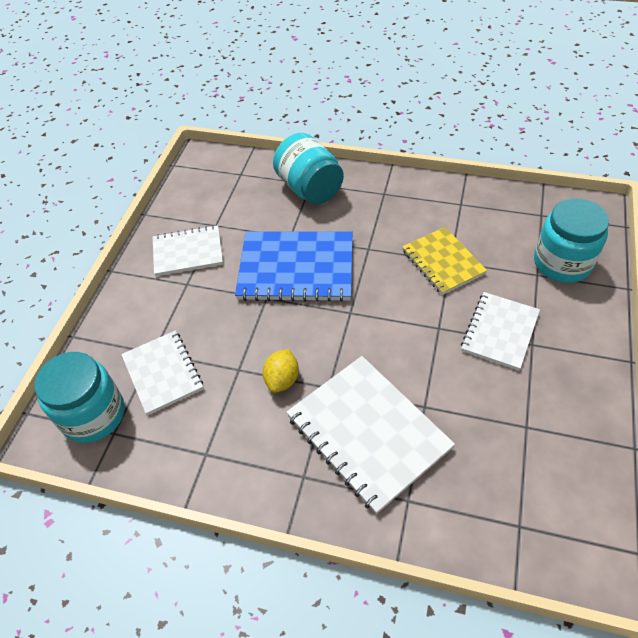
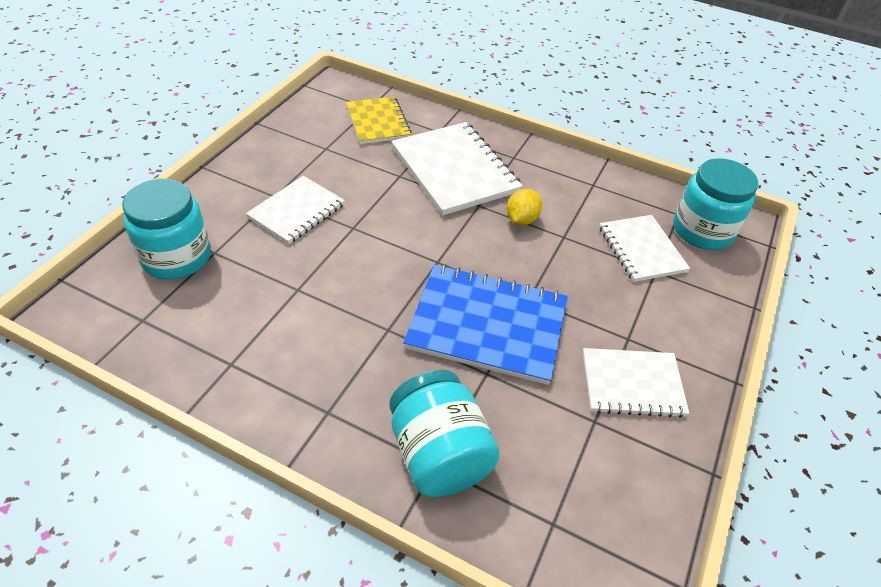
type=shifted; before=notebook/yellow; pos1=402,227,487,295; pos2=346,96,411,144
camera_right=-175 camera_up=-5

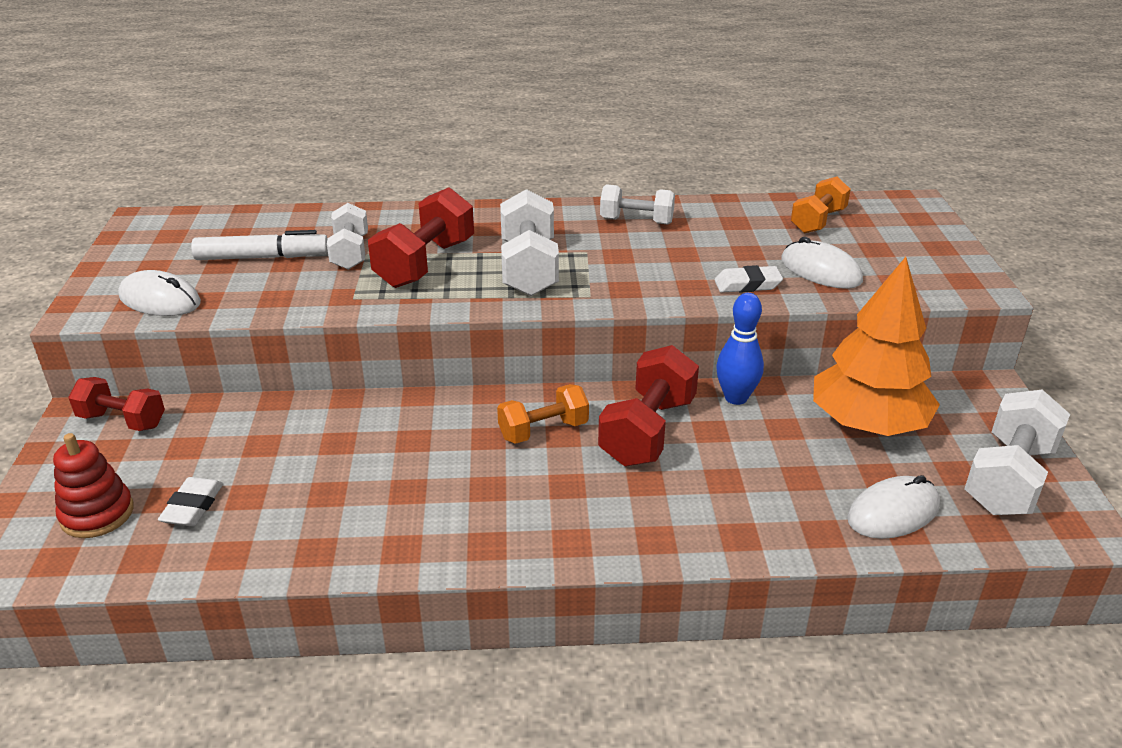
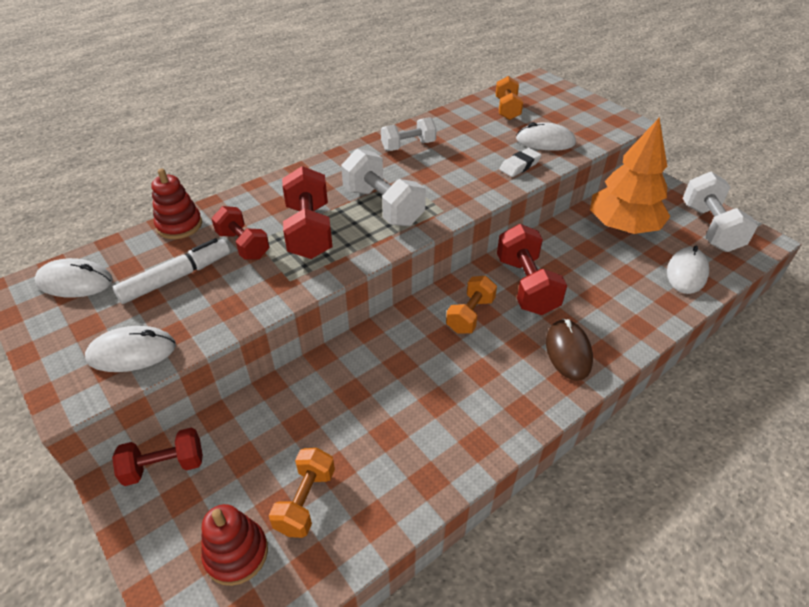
type=new; after=mouse/white; pos2=34,258,113,298
type=new; after=stacking toy/red; pos2=152,169,202,239
type=repainted; before=dumbbell/white; after=dumbbell/red; pos1=327,203,368,270; pos2=211,206,269,260
type=swapped; before=eraser/white; after=dumbbell/orange; pos1=158,477,223,526; pos2=269,448,335,538
type=new; after=mouse/brown; pos2=546,319,593,381
type=gone; before=bowling pin/blue; pos1=716,293,764,405
camera_right=-35 camera_up=10

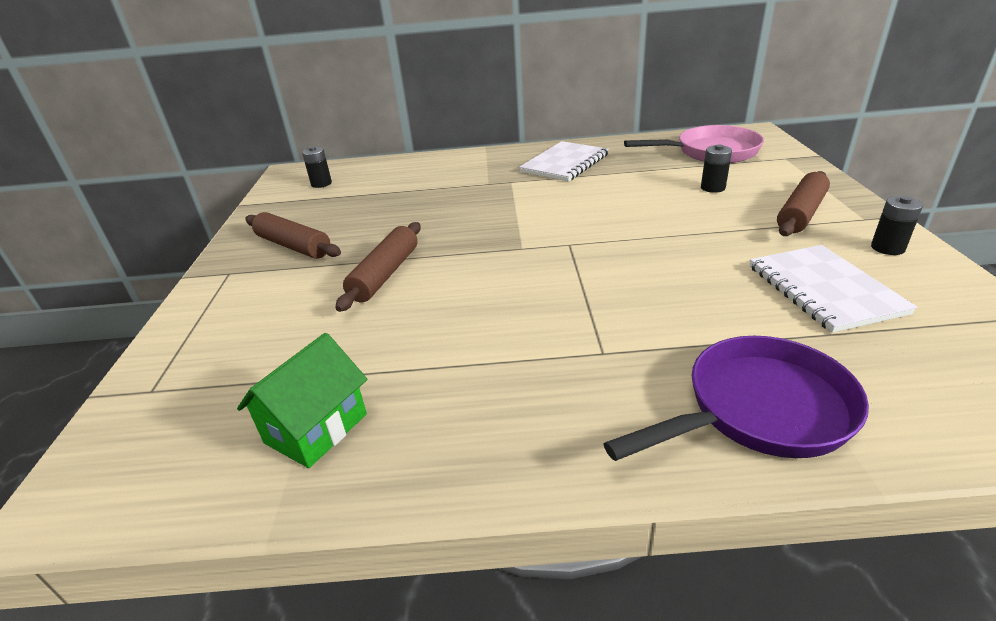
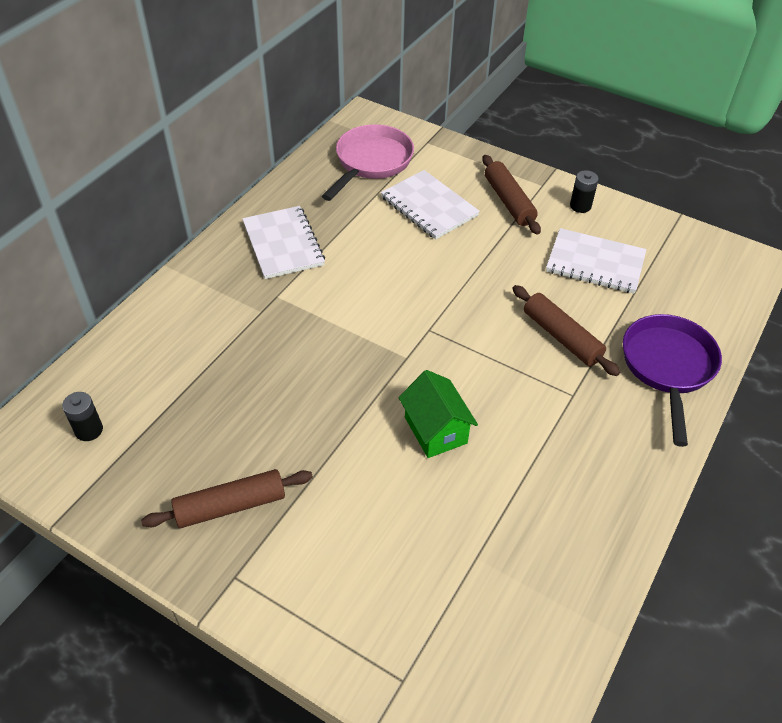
type=swapped; before=battery/black; after=notebook/white; pos1=701,145,732,193; pos2=381,170,480,240
type=shifted; before=house/green; pos1=237,333,367,468; pos2=399,370,478,458
type=shifted; before=rolling pin/brown; pos1=335,222,421,312; pos2=512,285,620,376
camera_right=-60 camera_up=15

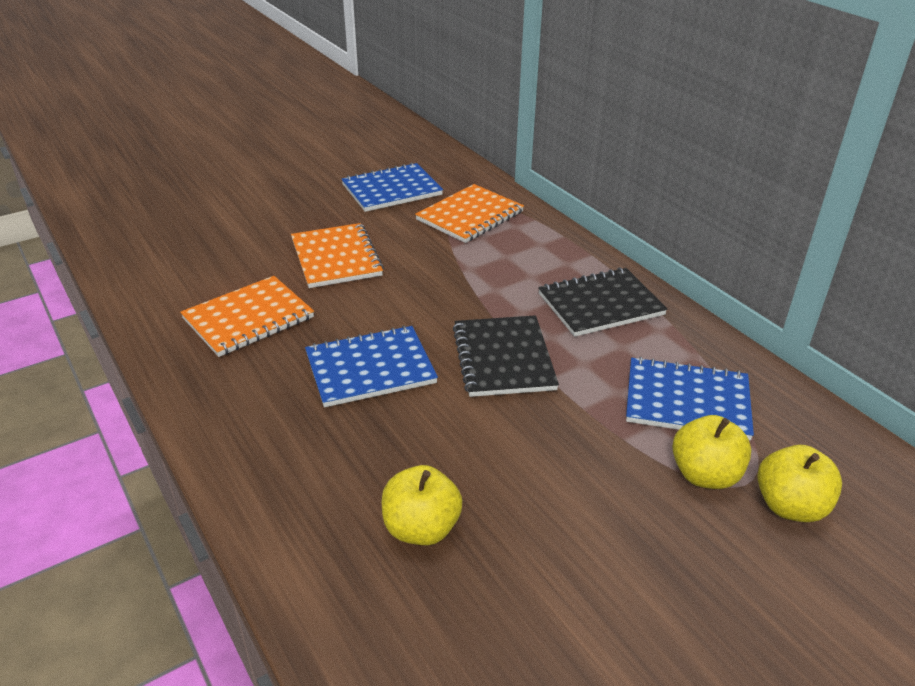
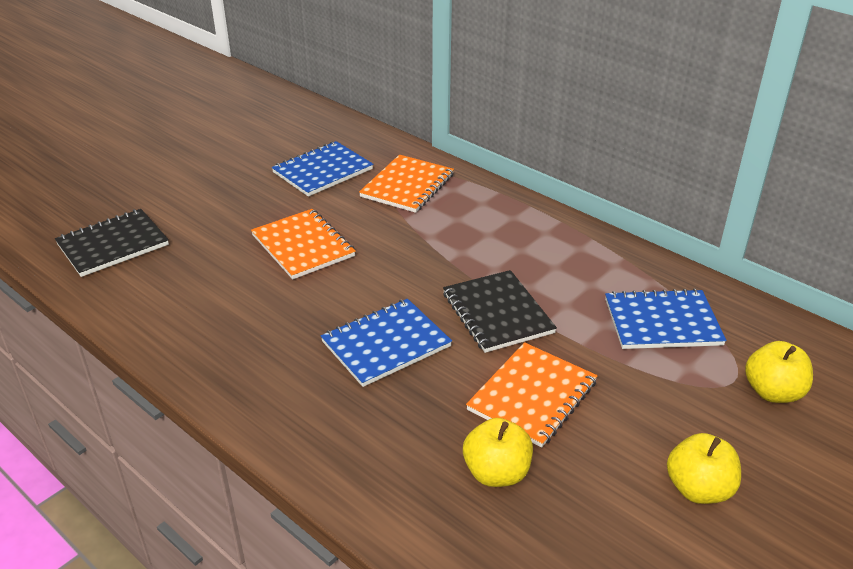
type=shifted; before=notebook/black; pos1=538,267,668,337; pos2=55,209,169,277
type=shifted; before=notebook/orange; pos1=180,276,314,357; pos2=466,342,598,448
type=shifted; before=apple/yellow; pos1=672,415,751,489; pos2=667,433,741,504
camera_right=-15 camera_up=0

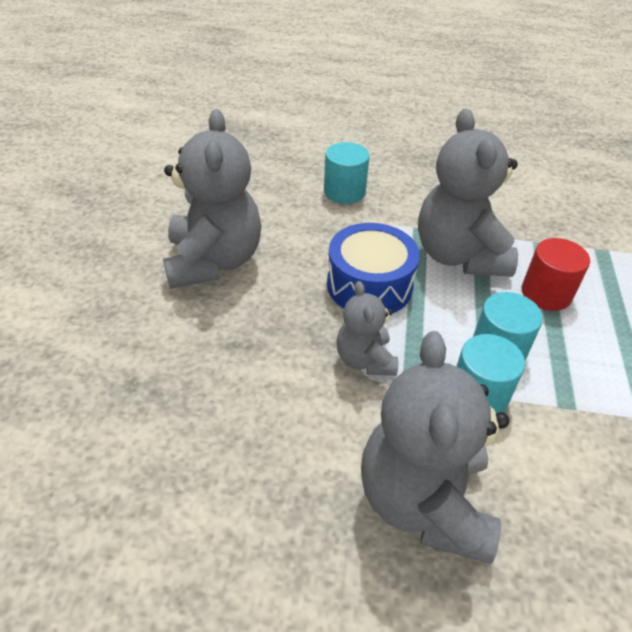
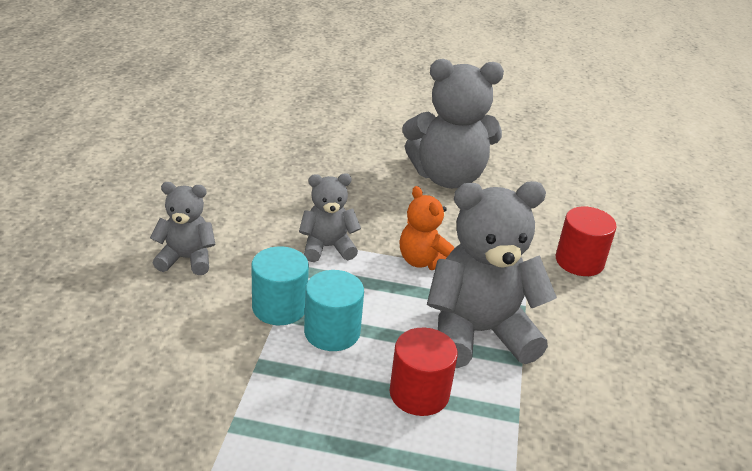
type=scaled; before=teddy bear/grey; pos1=361,331,509,564; pos2=150,182,216,275; scale=0.54
type=swapped; before=drum/blue; after=teddy bear/orange; pos1=327,223,420,313; pos2=400,186,454,270
type=repainted; before=cylinder/turquoise; after=cylinder/red; pos1=324,142,370,204; pos2=556,207,617,276
camera_right=90 camera_up=-10

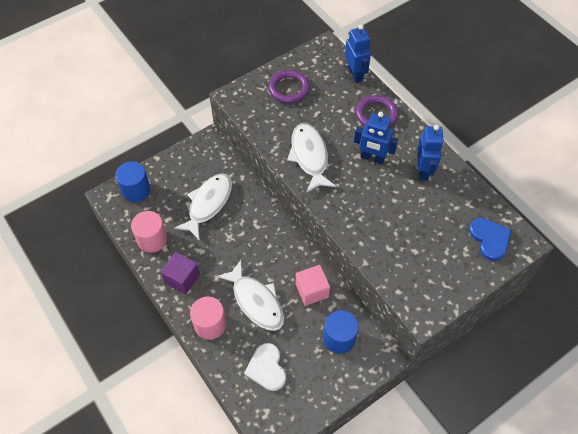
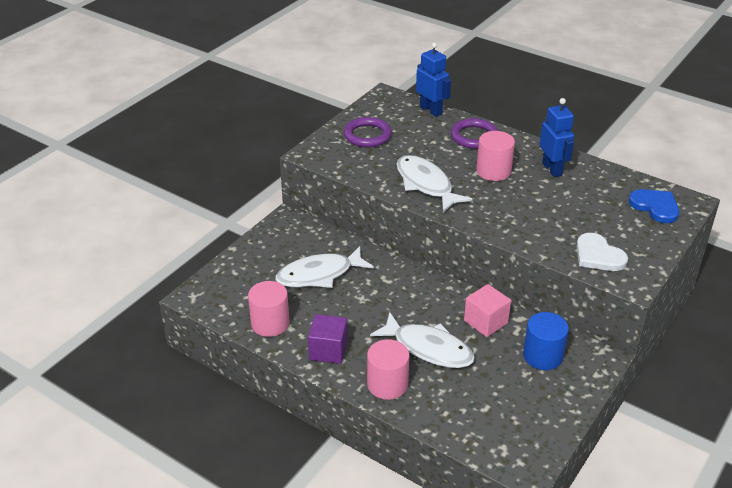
type=rotated; before=fish/white; pos1=174,173,232,241; pos2=275,246,374,288; turn=-120
type=swapped; before=robot/blue; after=cylinder/pink; pos1=354,112,398,164; pos2=476,131,515,181
type=shifted; before=heart/white; pos1=244,343,286,391; pos2=577,233,628,271
type=gone; before=cylinder/blue; pos1=115,161,151,202
camera_right=-20 camera_up=-20

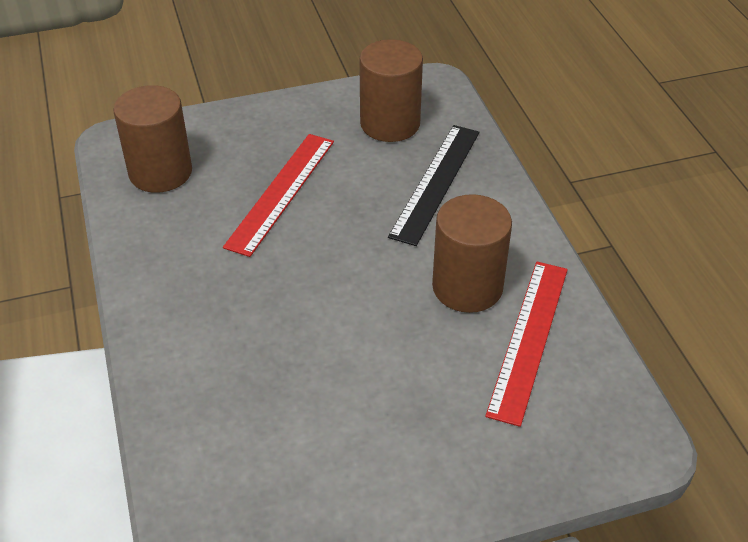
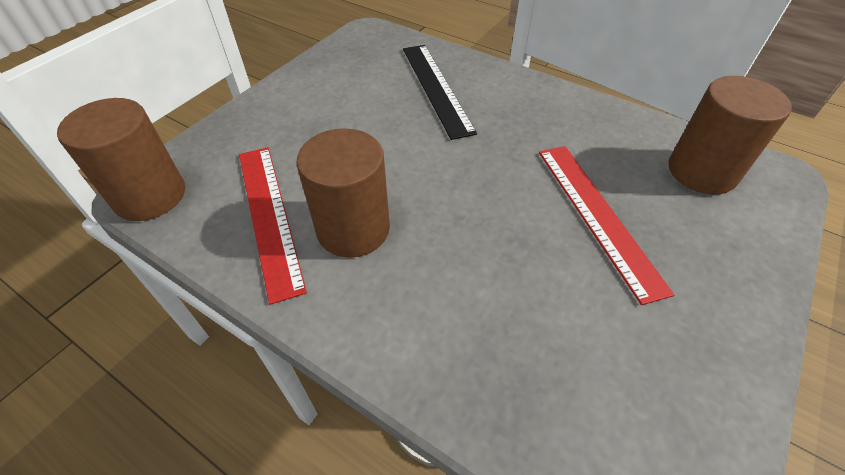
type=shifted; before=cylinder/brown; pos1=359,39,423,142; pos2=57,98,185,221
type=shifted; before=ruler/black; pos1=388,125,479,246; pos2=403,45,477,140
camera_right=140 camera_up=5

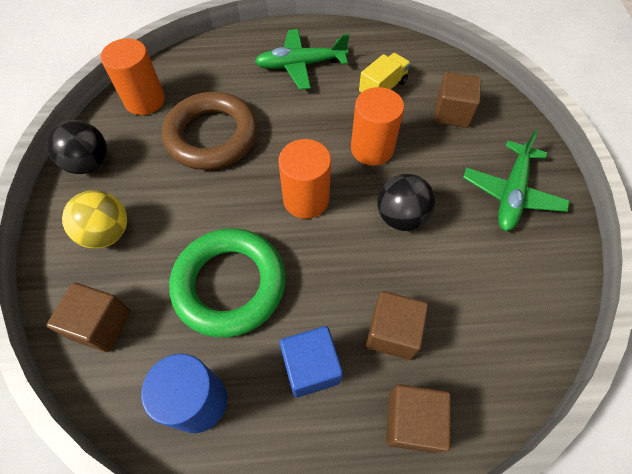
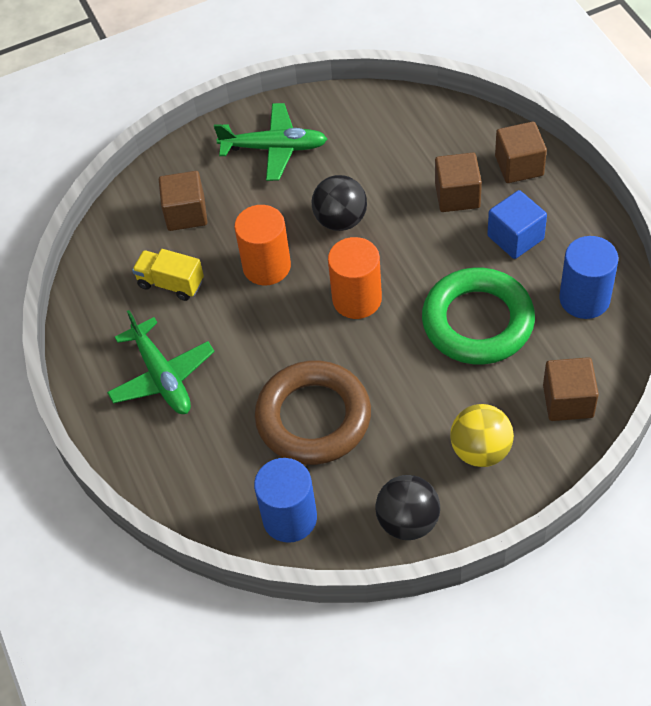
type=repainted; before=cylinder/orange; after=cylinder/blue; pos1=100,38,165,115; pos2=254,458,317,543
camera_right=-105 camera_up=-5

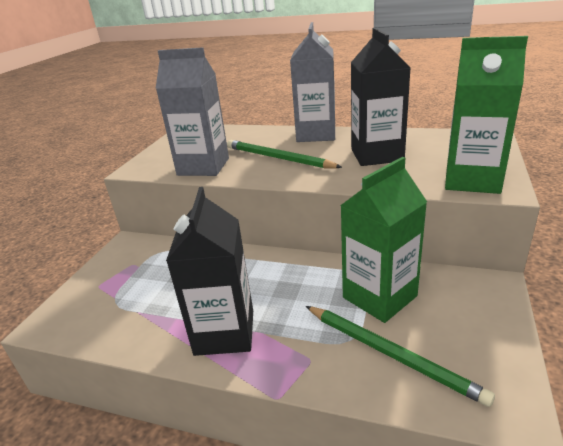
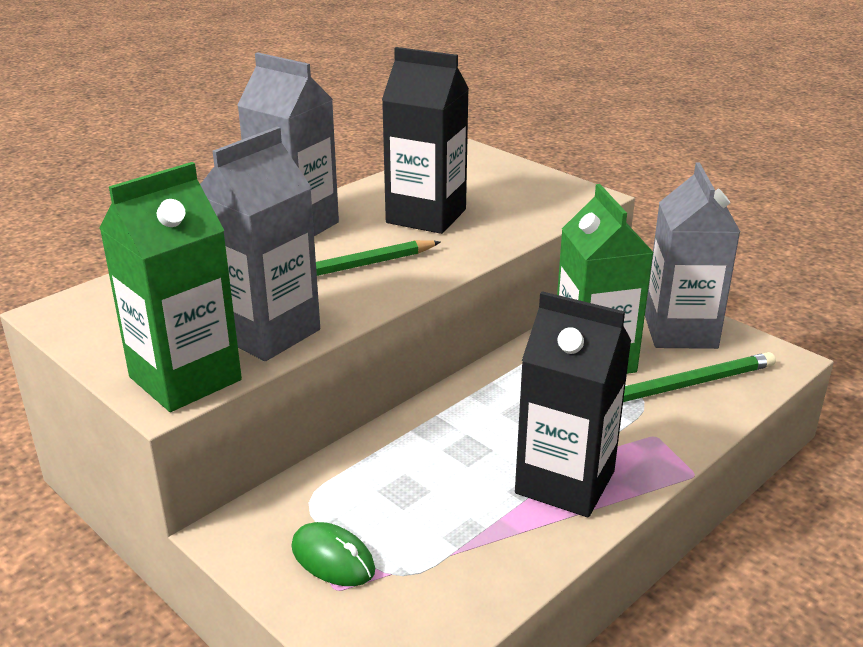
type=shifted; before=carton/green; pos1=445,36,528,194; pos2=99,162,242,412
type=new; after=mouse/green; pos2=291,522,375,586
type=new; after=carton/grey; pos2=645,163,740,349
camera_right=-65 camera_up=0

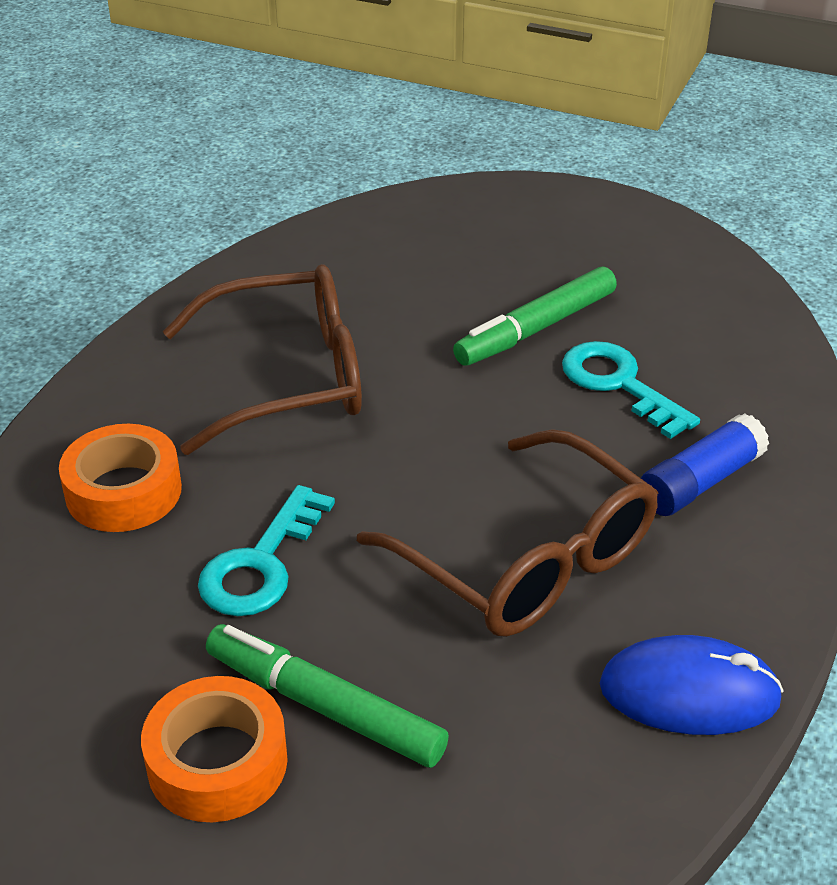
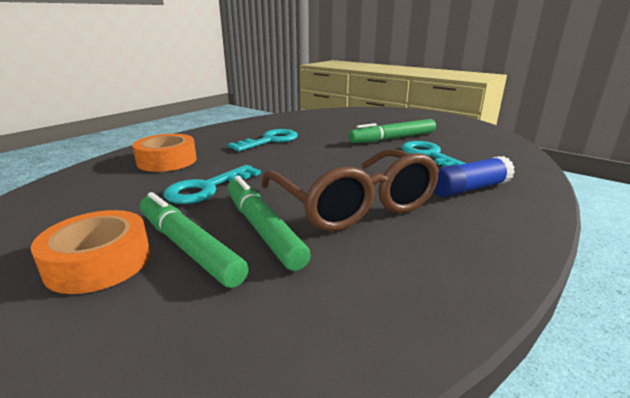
type=new; after=marker/green; pos2=227,176,311,271
type=swapped; before=glasses/brown; after=key/turquoise; pos1=163,264,362,455; pos2=228,129,298,151
type=gone; before=mouse/blue; pos1=600,635,784,735
camera_right=15 camera_up=-15

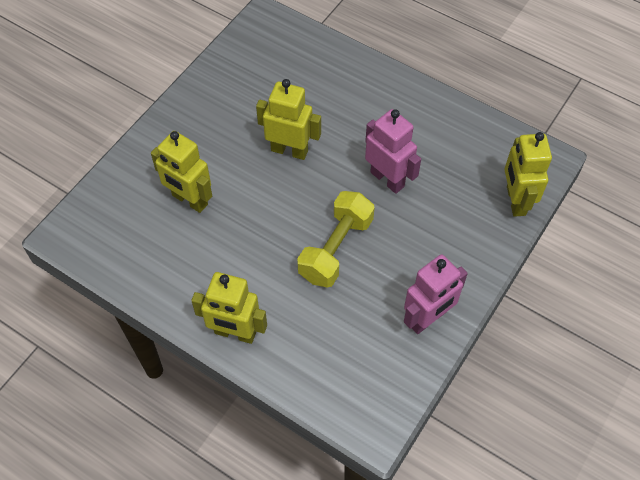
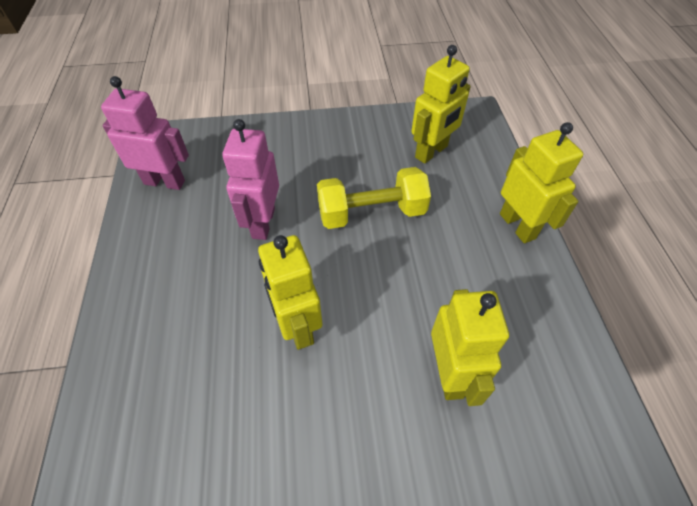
type=shifted; before=robot/pink; pos1=404,254,468,334; pos2=101,76,189,190
type=shifted; before=robot/yellow; pos1=504,132,552,217; pos2=411,45,471,164
camera_right=-130 camera_up=-5

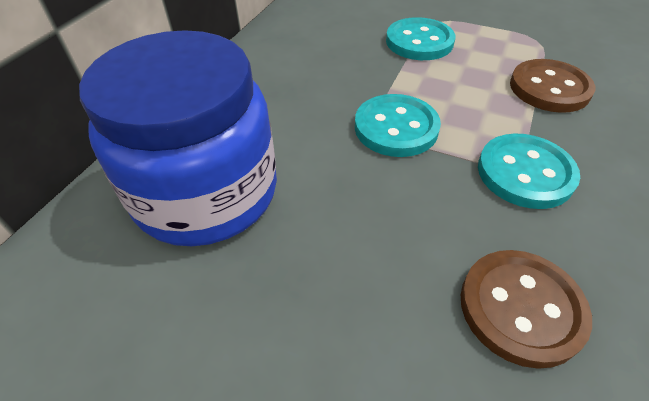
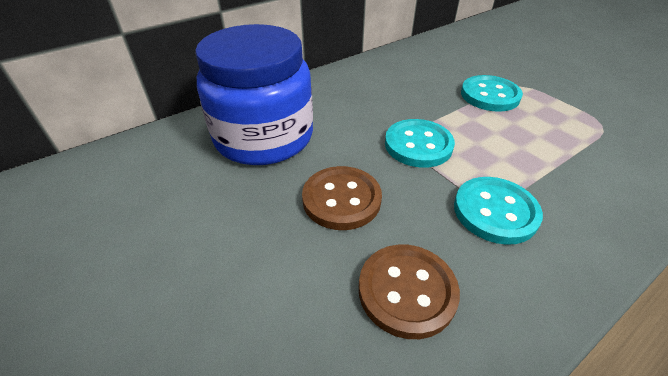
type=shifted; before=button/brown; pos1=510,59,595,113; pos2=302,166,382,230
camera_right=30 camera_up=-5

